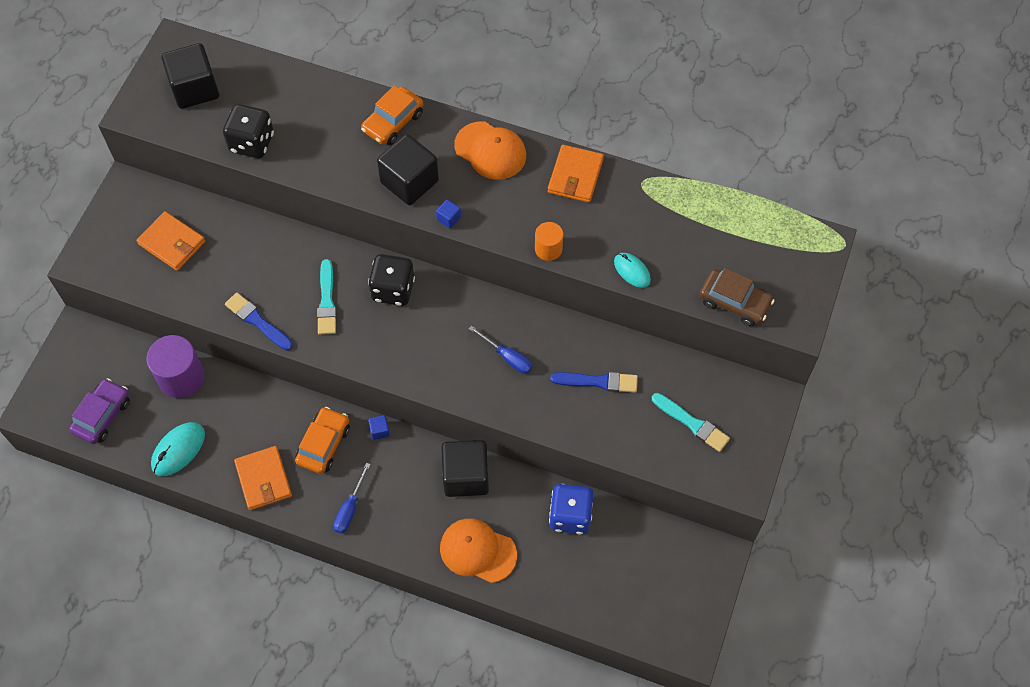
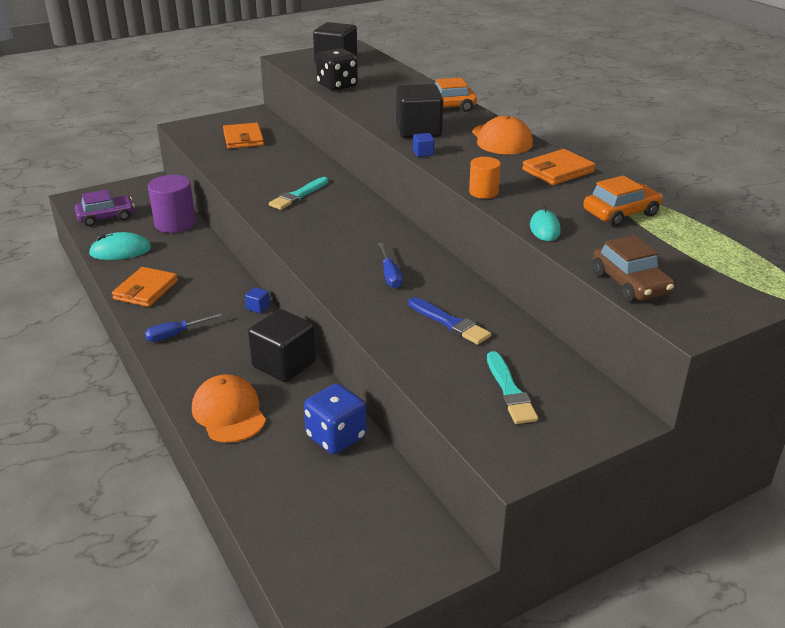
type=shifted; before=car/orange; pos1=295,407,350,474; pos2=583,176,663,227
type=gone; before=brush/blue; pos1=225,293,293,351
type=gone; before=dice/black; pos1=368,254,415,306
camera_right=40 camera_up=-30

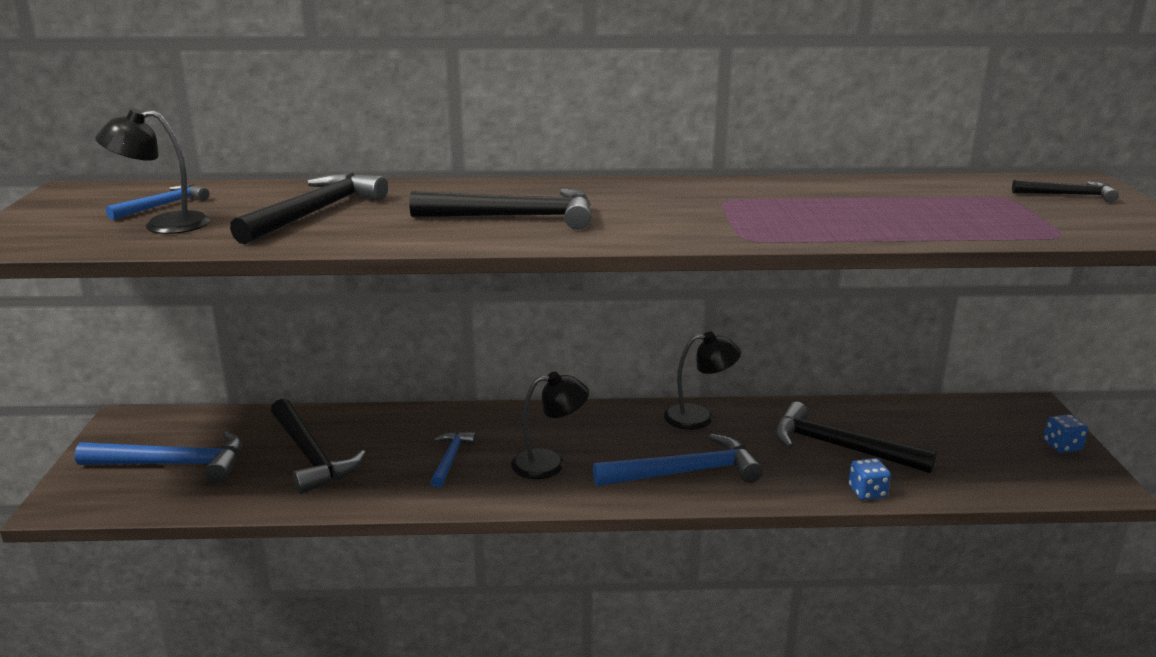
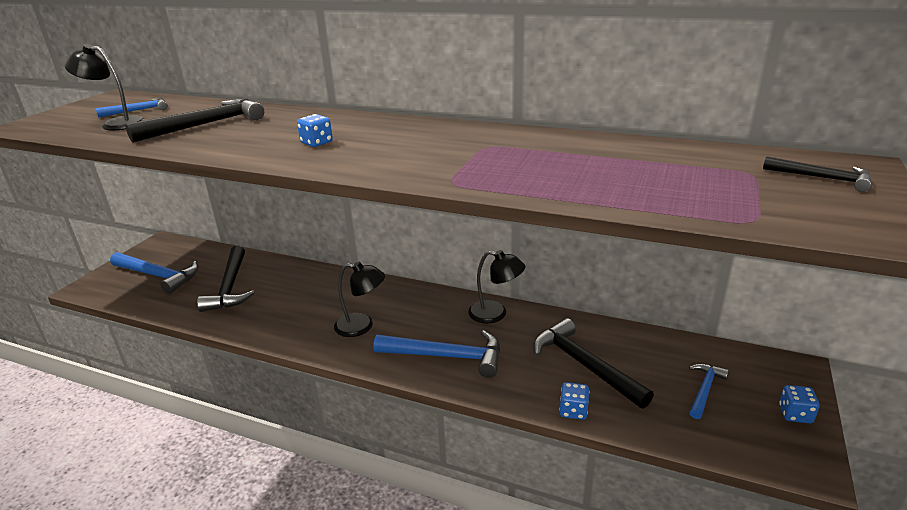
type=swapped; before=hammer/black; after=dice/blue; pos1=409,189,591,230; pos2=297,114,333,147
type=shifted; before=hammer/blue; pos1=431,432,476,488; pos2=689,363,729,419
camera_right=25 camera_up=5

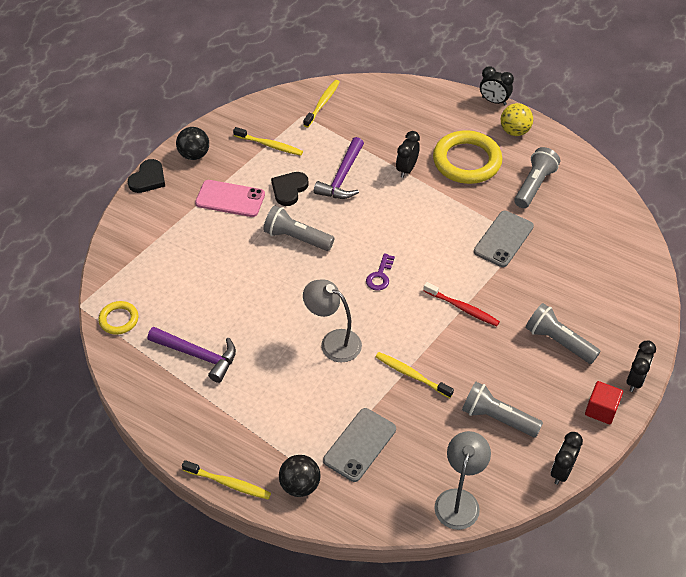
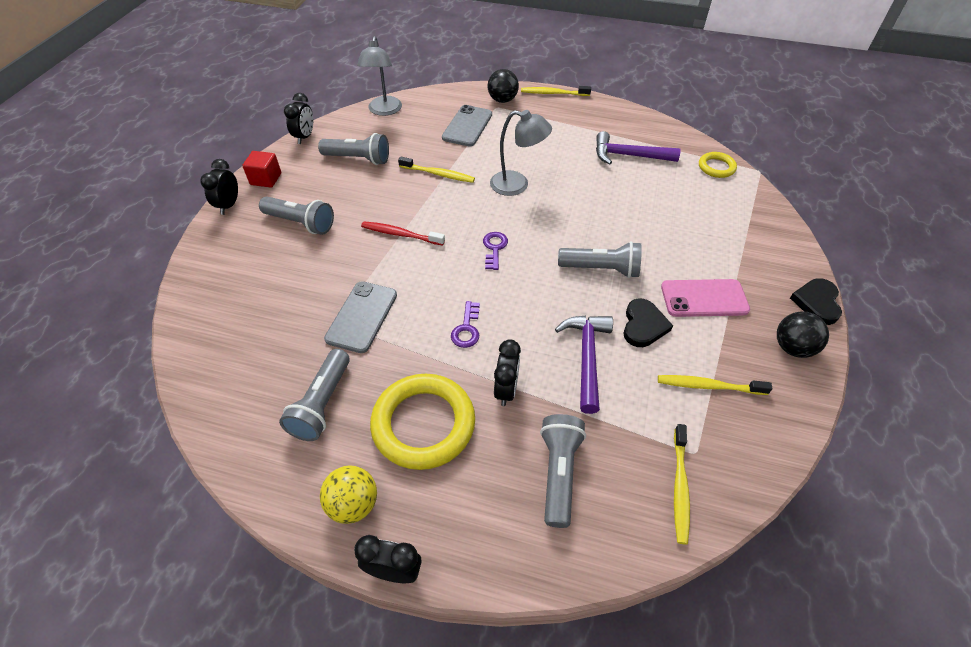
type=new; after=key/purple; pos2=451,301,480,348
type=new; after=flashlight/grey; pos2=540,414,586,528
camera_right=165 camera_up=0

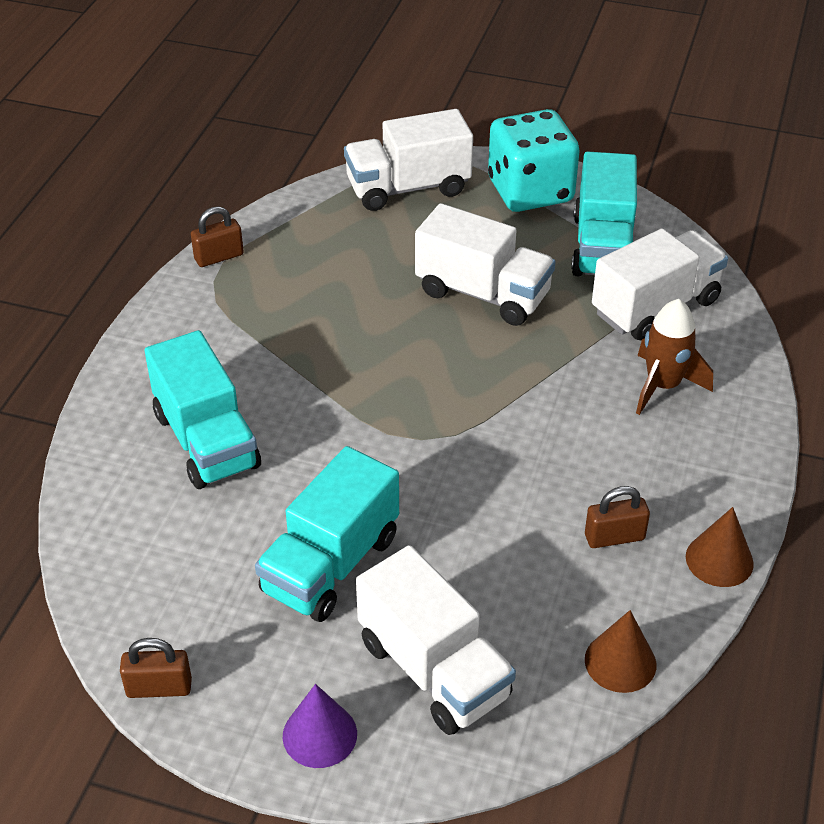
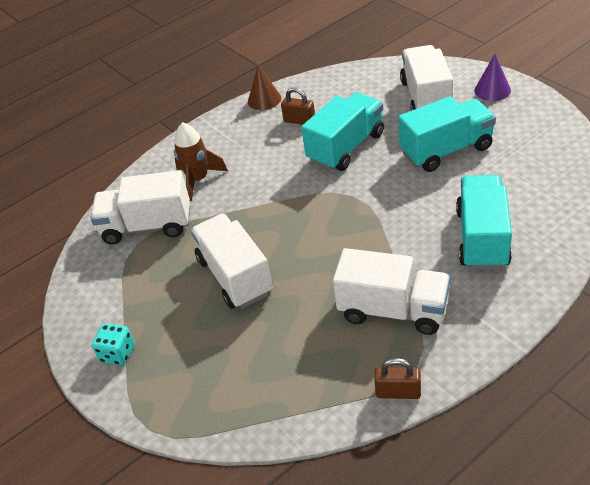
type=scaled; before=dice/turquoise; pos1=488,109,580,212; pos2=92,323,135,365; scale=0.47
type=shifted; before=truck/turquoise; pos1=571,151,637,276; pos2=301,92,384,171
type=shifted; before=truck/white; pos1=344,109,473,211; pos2=333,248,450,335
type=gone; before=padlock/brown; pos1=120,638,192,698
type=gone; before=cone/brown; pos1=585,610,656,693
camera_right=-140 camera_up=0

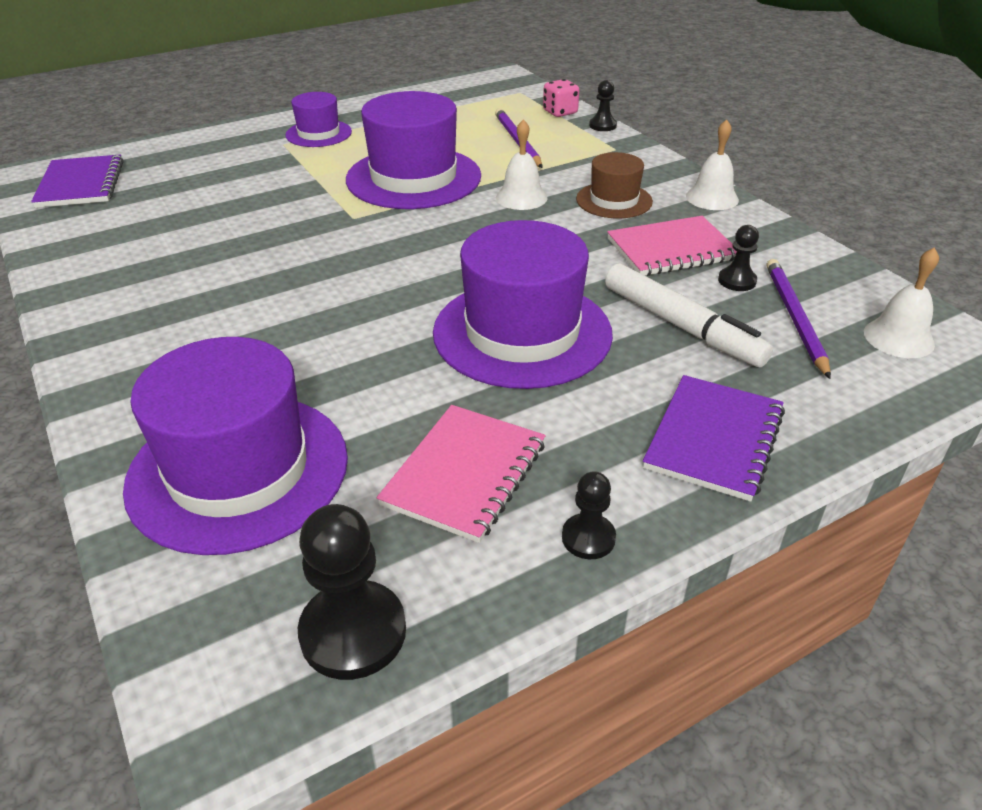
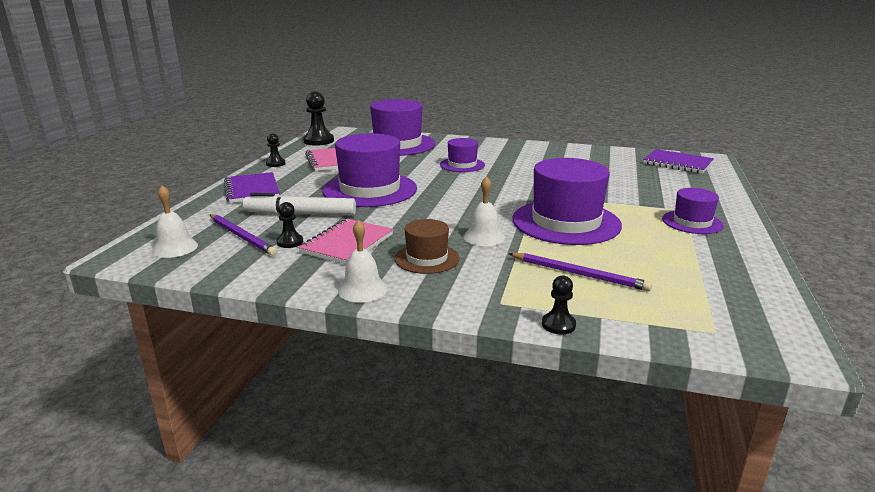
type=new; after=hat/purple; pos2=440,138,485,172
type=gone; before=dice/pink; pos1=543,79,579,117
camera_right=135 camera_up=-15

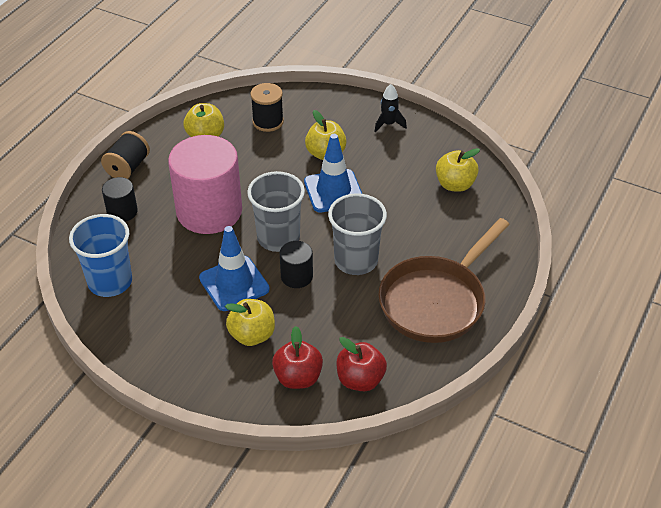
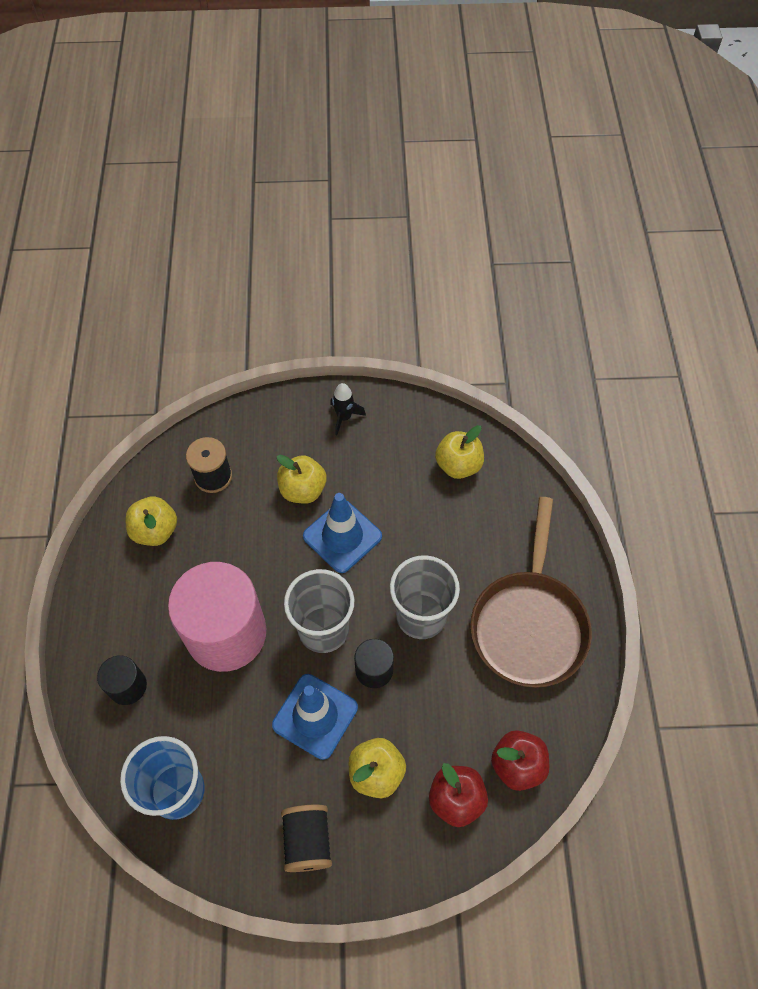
type=shifted; before=spool/black; pos1=101,131,150,179; pos2=281,805,332,872
camera_right=-30 camera_up=15

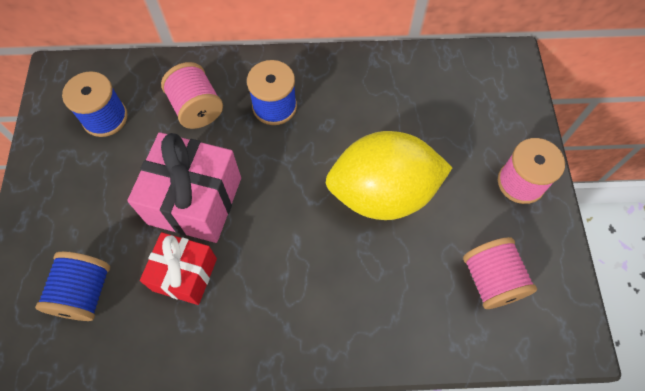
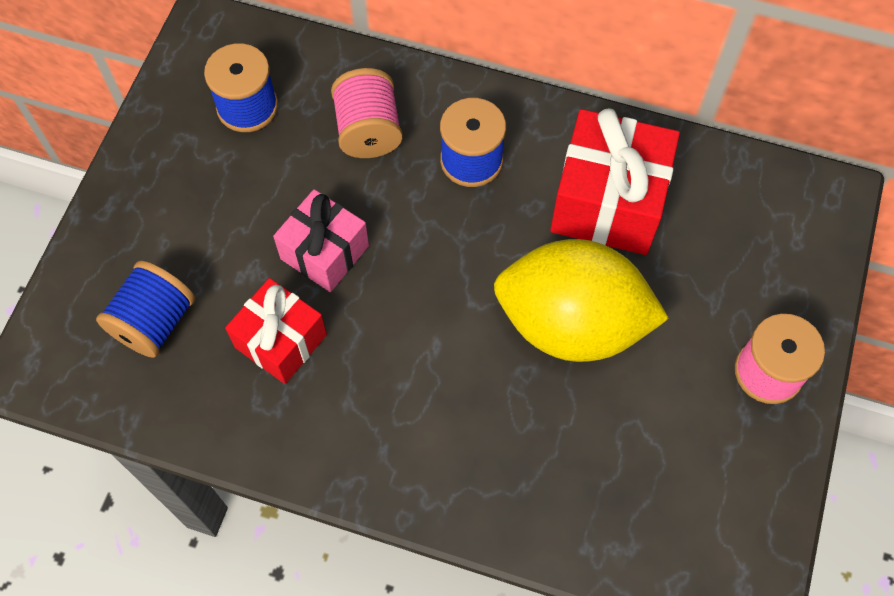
type=scaled; before=gift/pink; pos1=127,132,241,243; pos2=273,189,369,292; scale=0.64
type=new; after=gift/red; pos2=550,108,680,255
type=gone; before=spool/pink; pos1=463,237,537,309
camera_right=20 camera_up=0

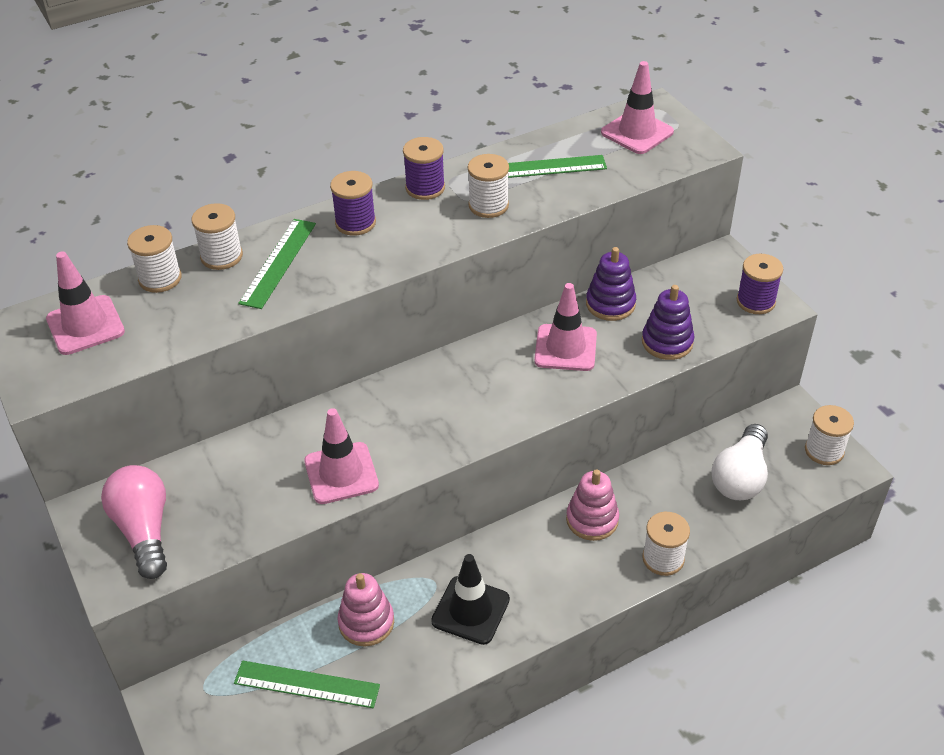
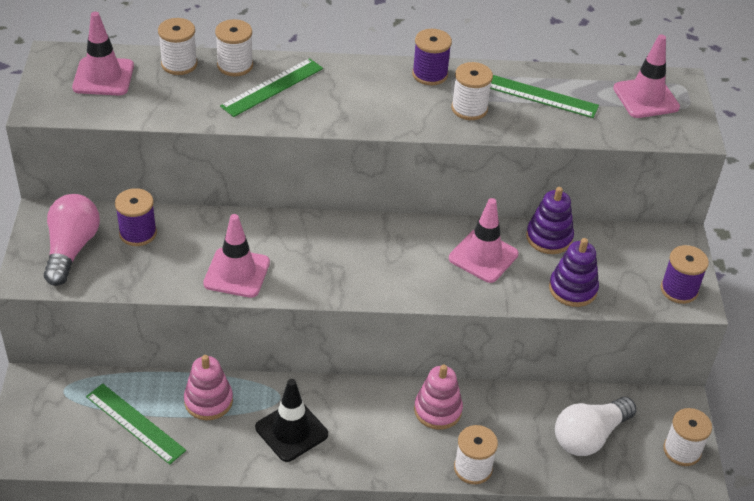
type=shifted; before=spool/purple; pos1=330,171,376,236; pos2=115,188,157,246
camera_right=25 camera_up=0

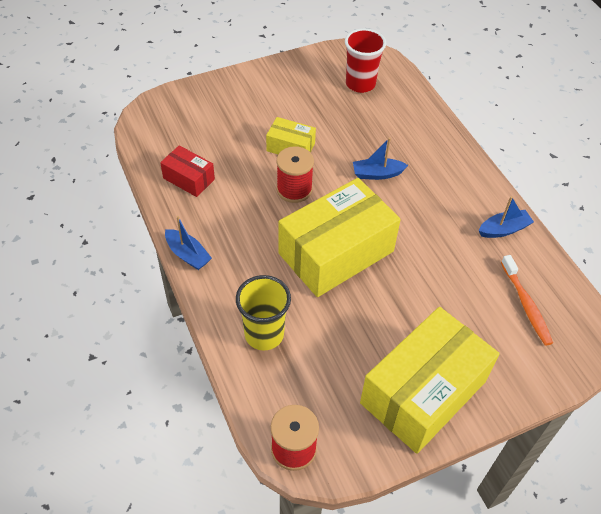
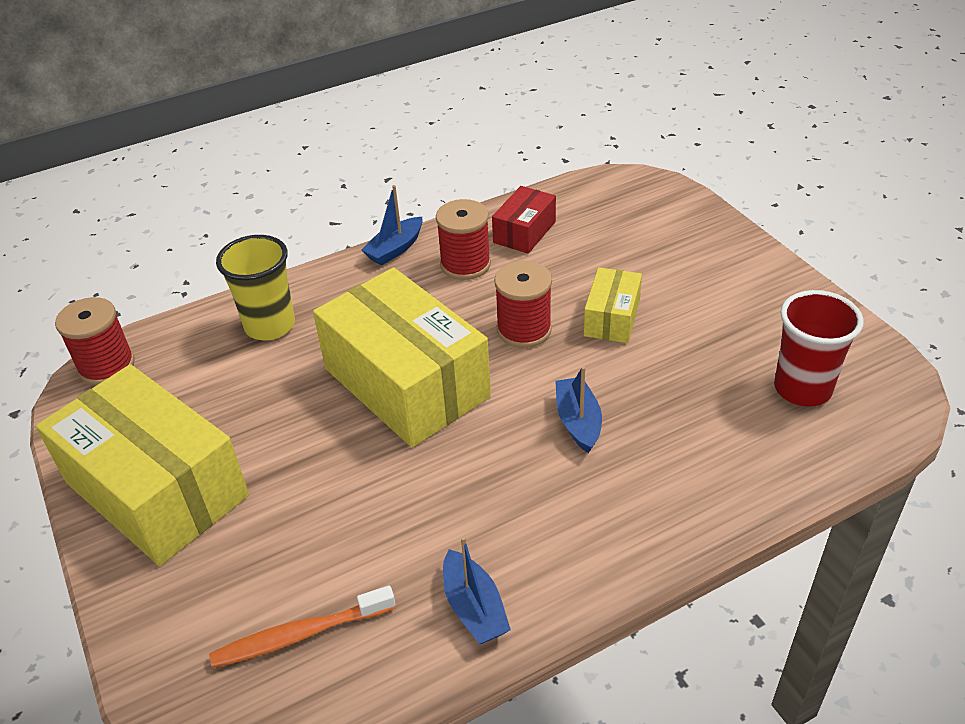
type=new; after=spool/red; pos2=436,199,491,280
camera_right=90 camera_up=-10

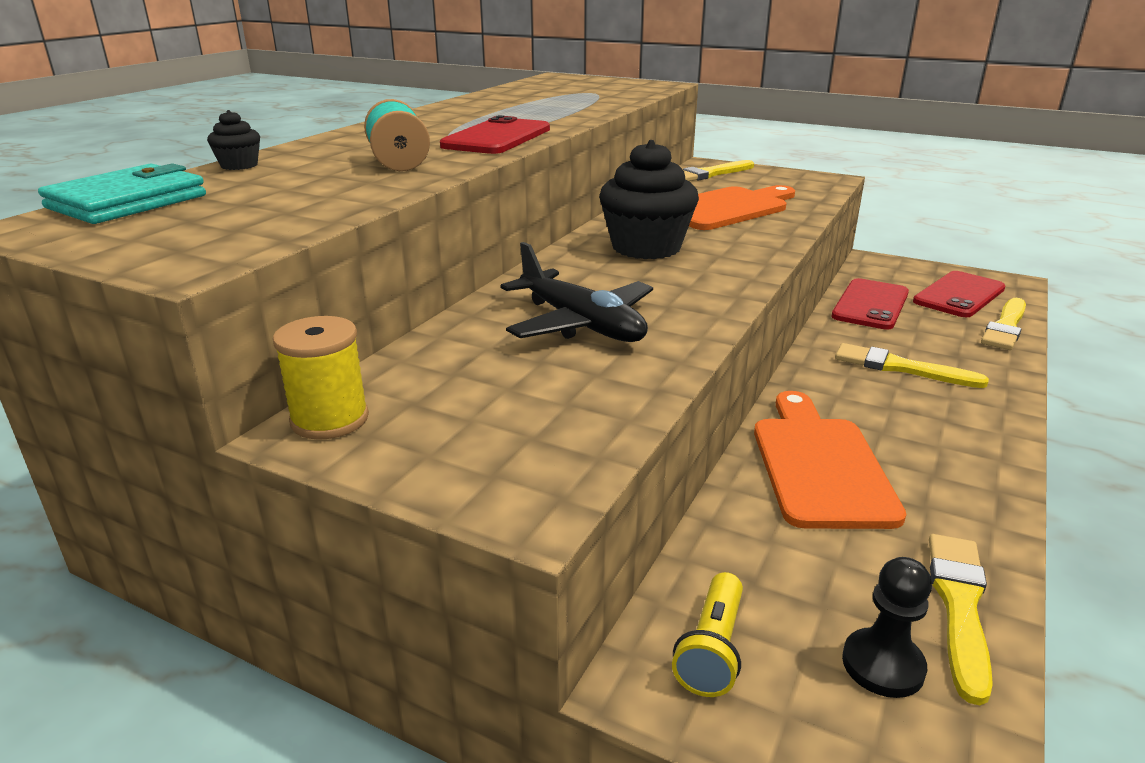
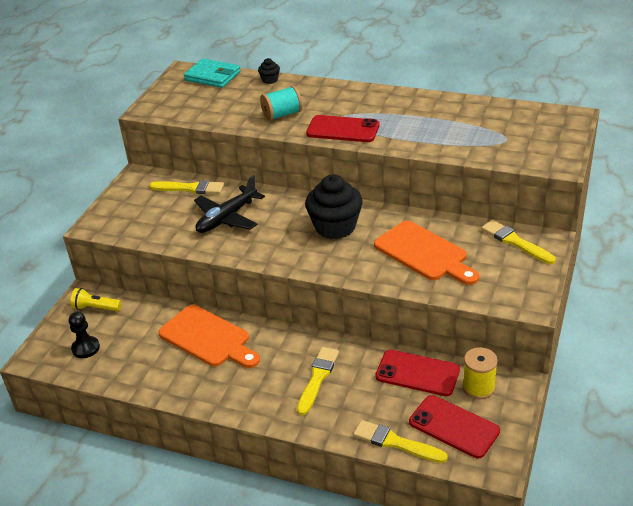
type=shifted; before=brush/yellow; pos1=929,534,993,705; pos2=149,180,224,194
type=rotated; before=cutting board/orange; pos1=754,391,906,529; pos2=158,305,260,368; turn=45
type=shifted; before=spool/yellow; pos1=273,316,369,440; pos2=463,347,498,399
camera_right=85 camera_up=10

